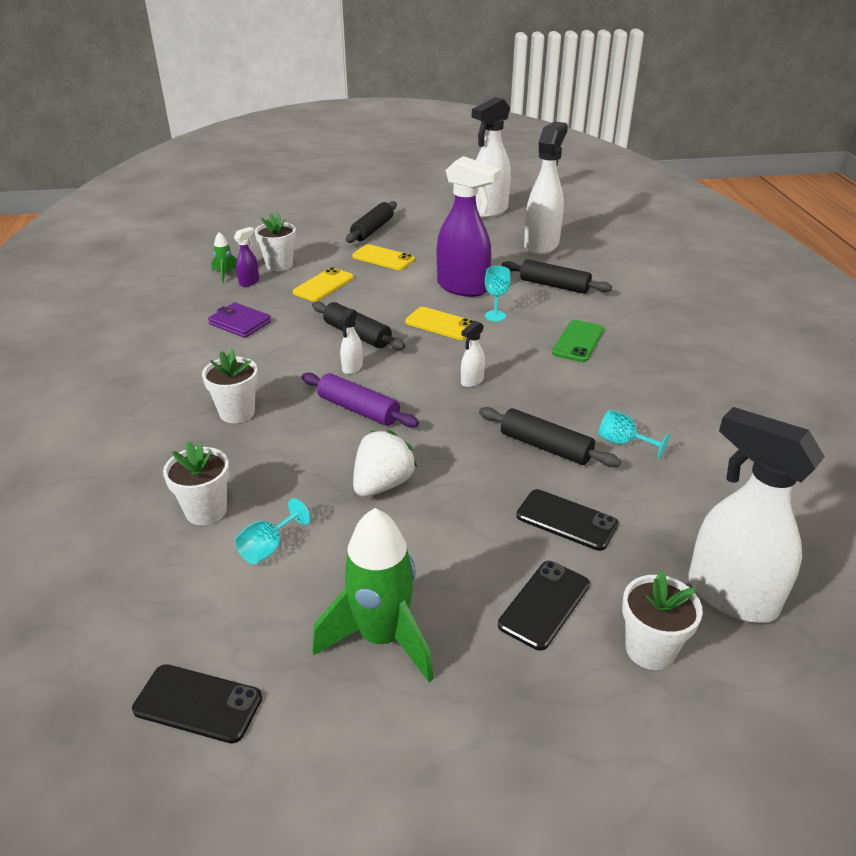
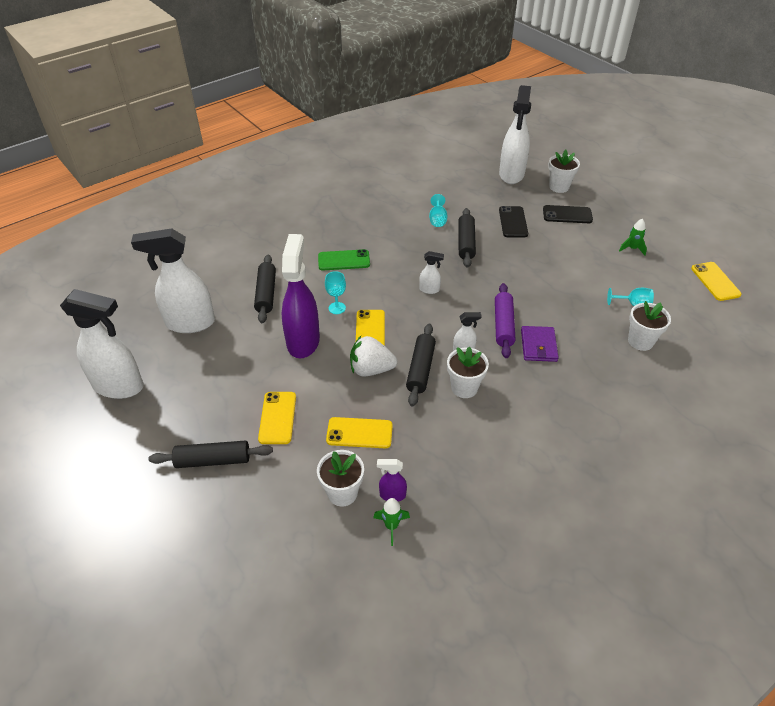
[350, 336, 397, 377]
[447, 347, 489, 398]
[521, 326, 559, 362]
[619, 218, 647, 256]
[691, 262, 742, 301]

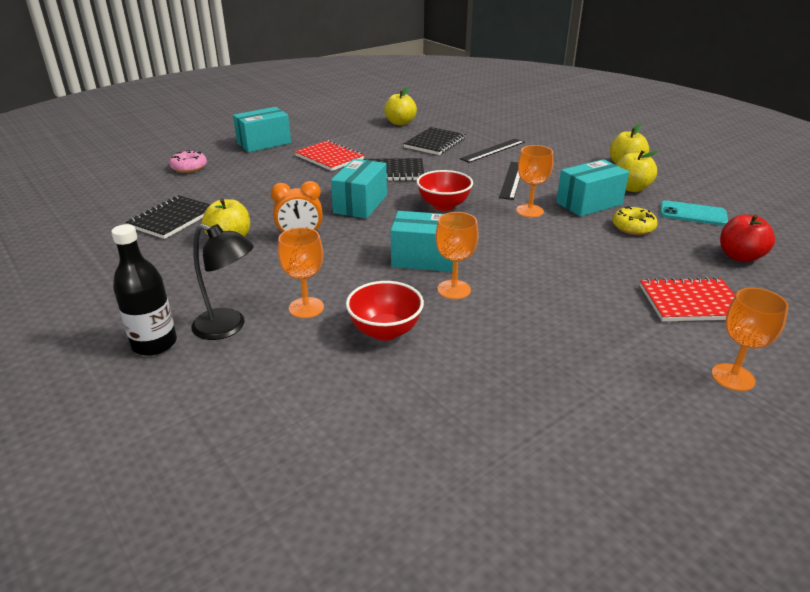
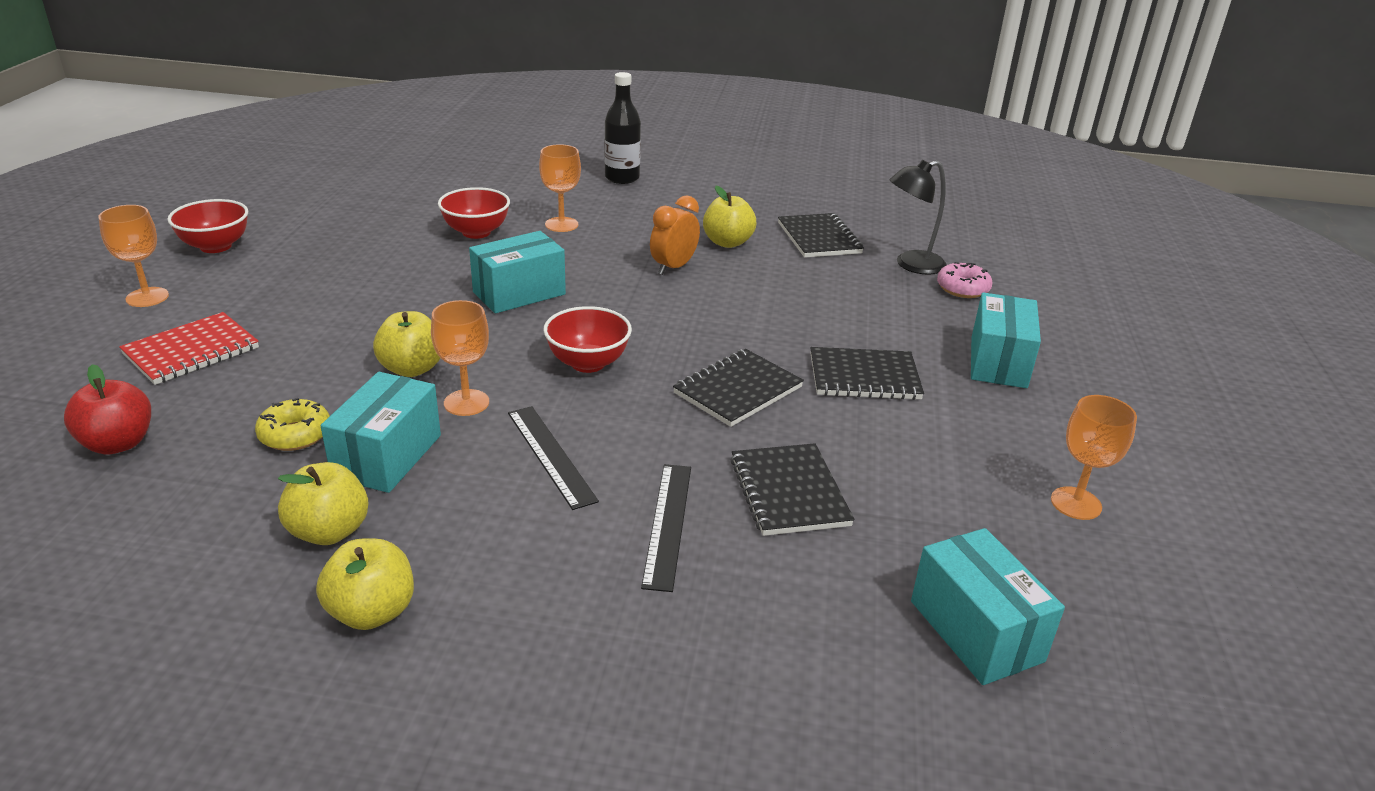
[167, 199, 248, 253]
[373, 311, 441, 377]
[810, 347, 924, 400]
[890, 160, 947, 275]
[911, 528, 1065, 685]
[1051, 395, 1137, 520]
[660, 200, 728, 226] (first image)

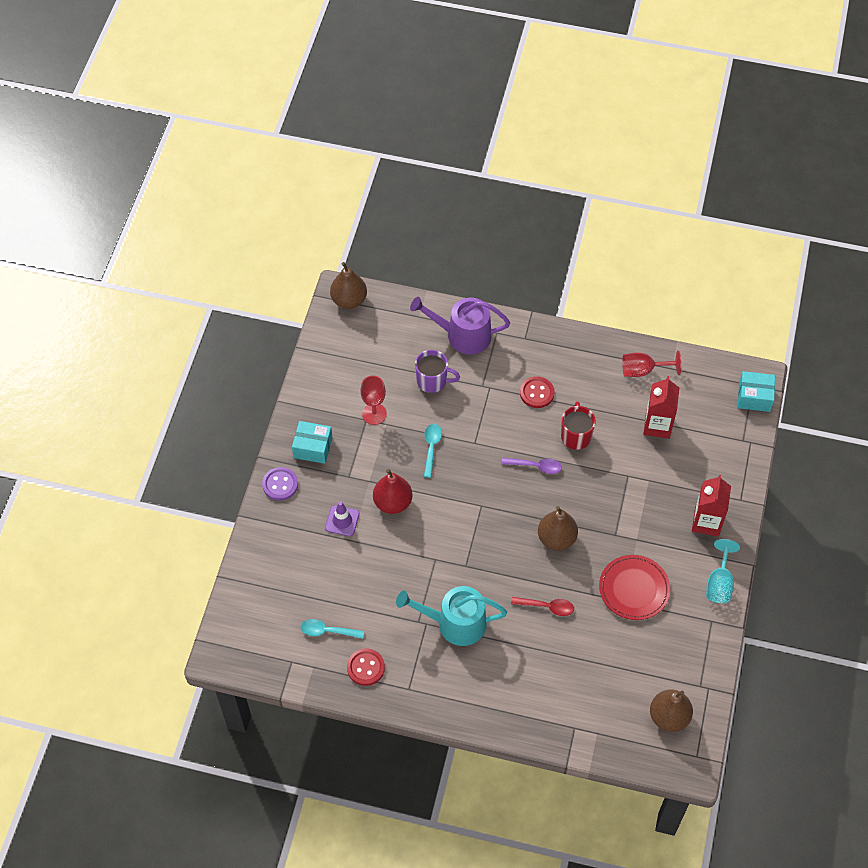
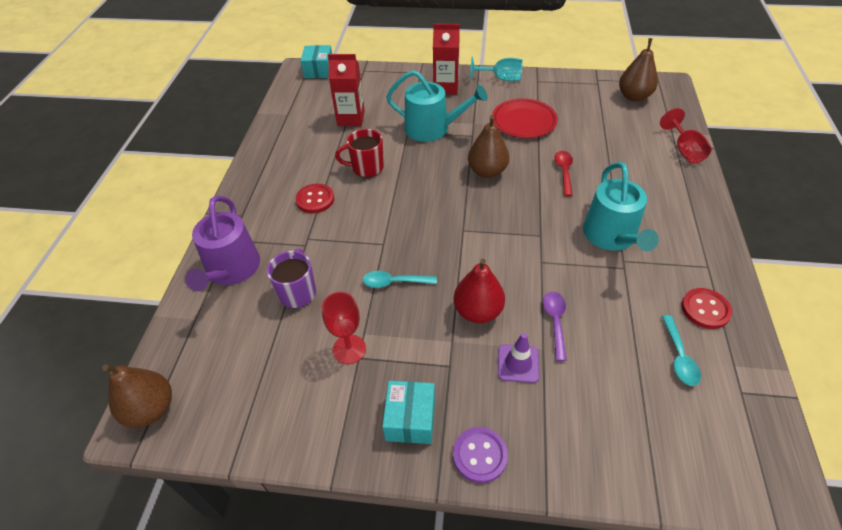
[386, 70, 488, 142]
[543, 291, 567, 361]
[660, 108, 712, 164]

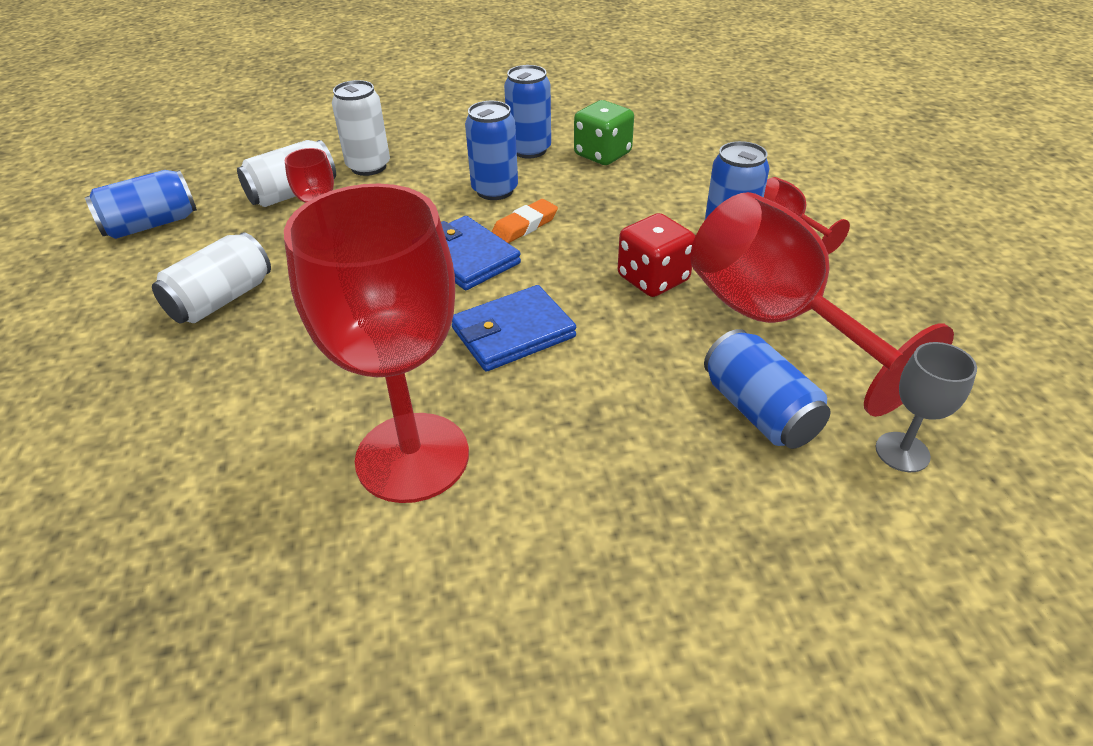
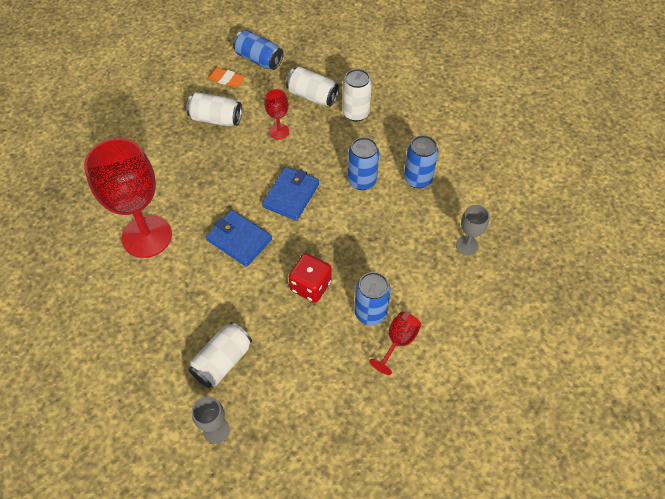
[188, 322, 252, 388]
[208, 68, 245, 88]
[456, 205, 489, 255]
[574, 100, 634, 165] (first image)
[690, 192, 954, 417] (first image)

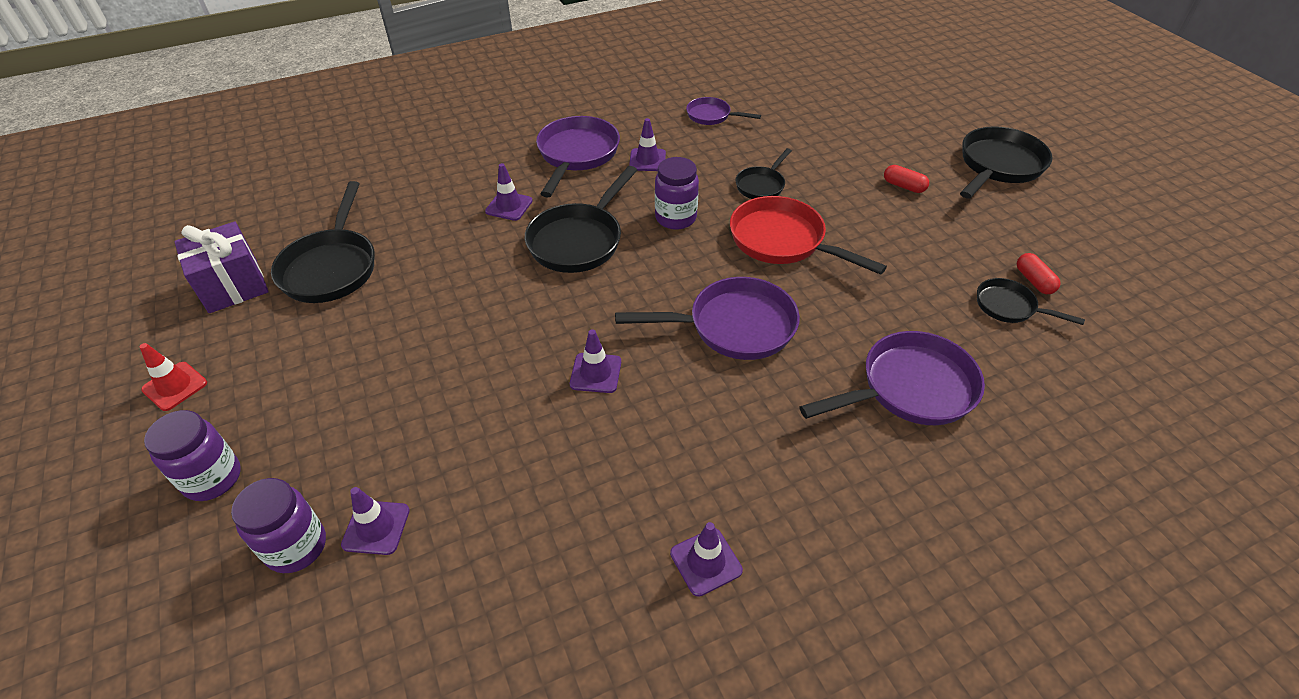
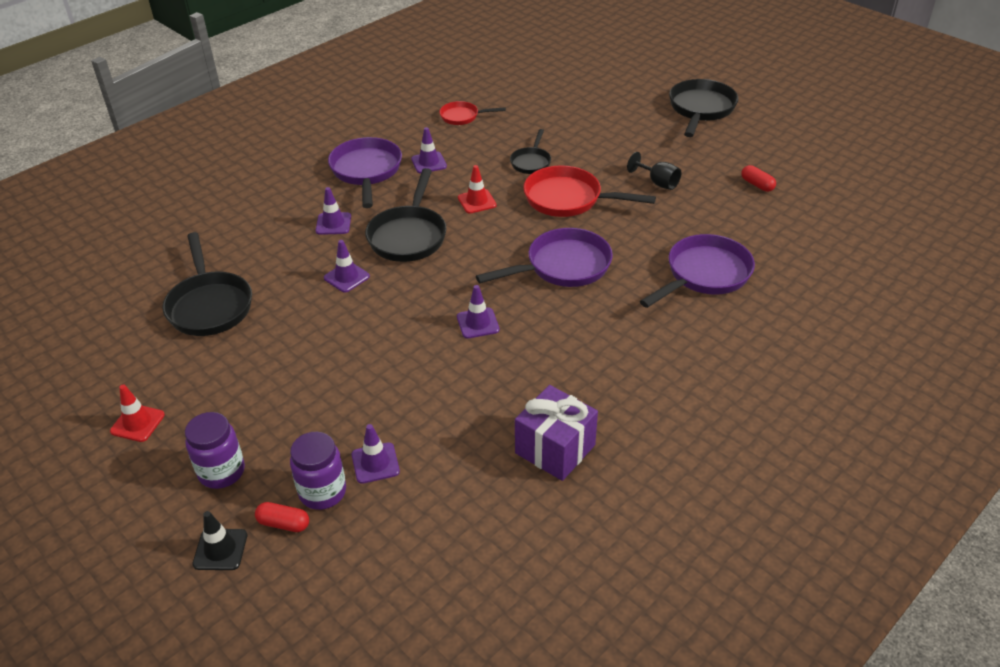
[193, 511, 247, 570]
[255, 502, 309, 532]
[324, 240, 370, 293]
[439, 101, 506, 125]
[458, 165, 497, 214]
[515, 385, 598, 481]
[627, 152, 681, 190]
[977, 278, 1085, 325] (first image)

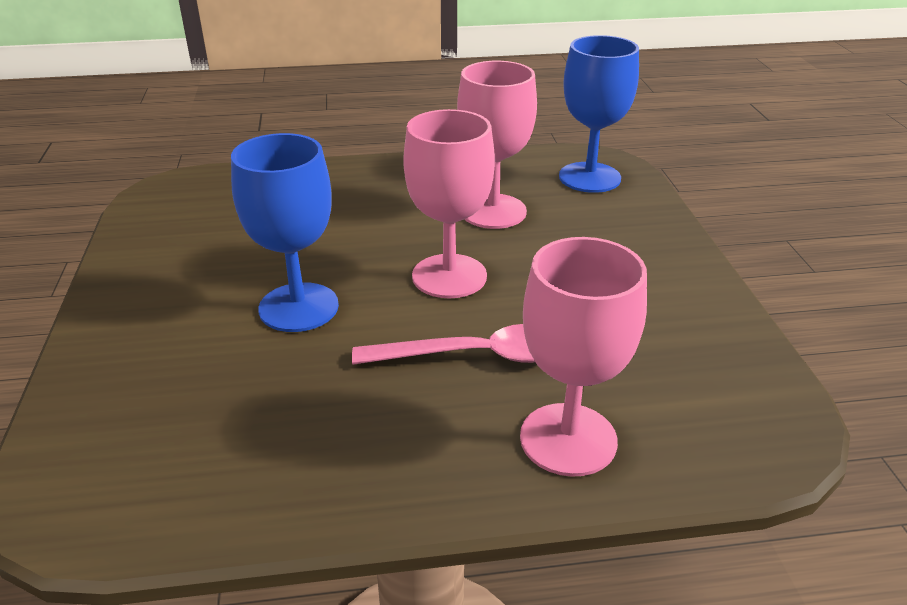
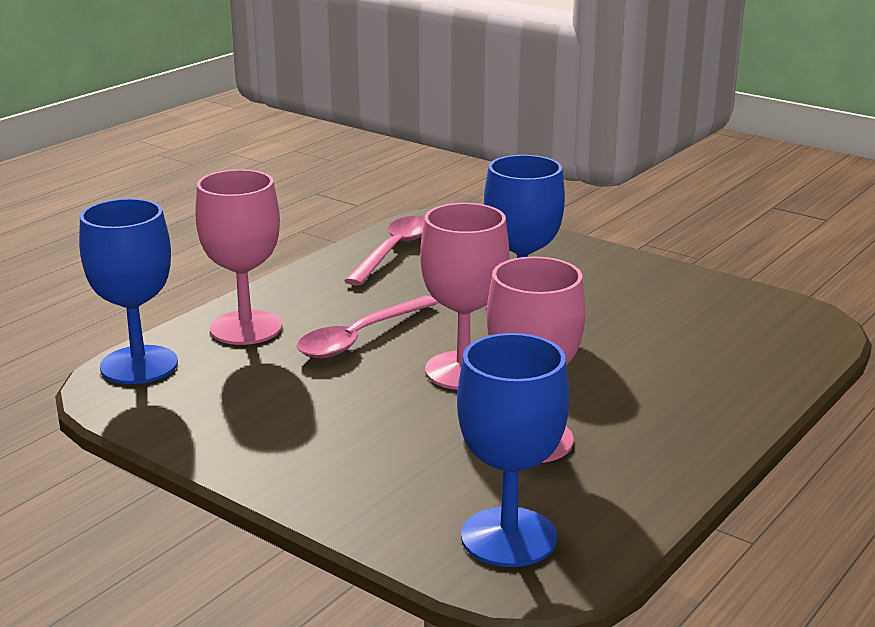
[79, 198, 178, 384]
[344, 216, 424, 286]

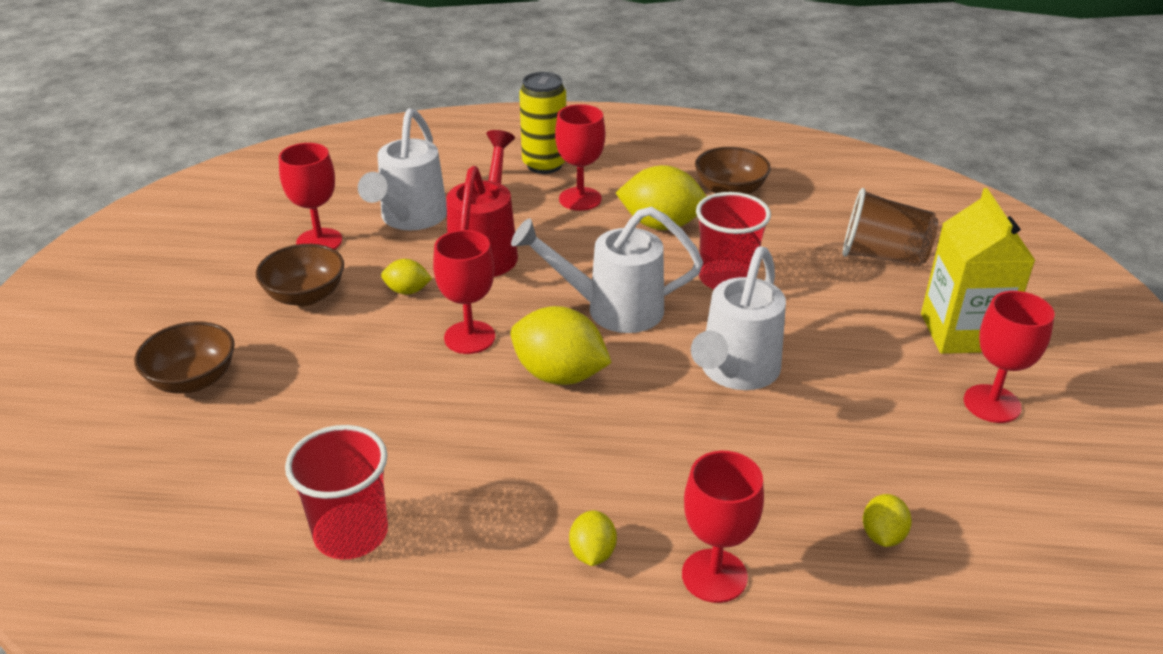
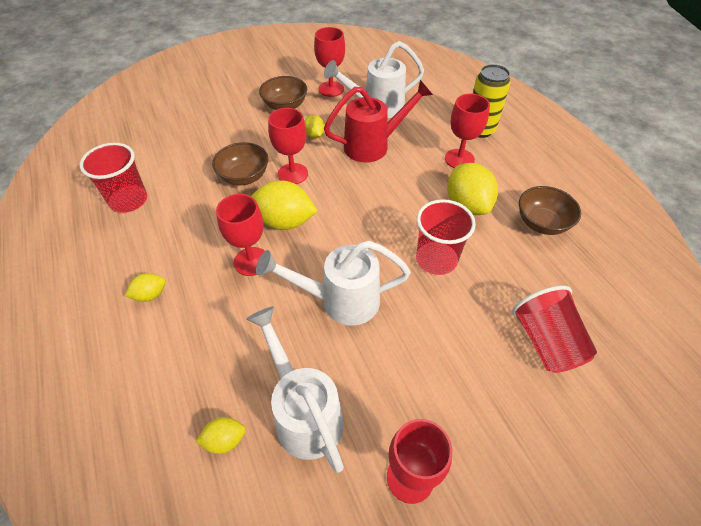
[212, 142, 268, 185]
[216, 194, 265, 276]
[247, 306, 344, 473]
[251, 180, 318, 230]
[512, 286, 597, 373]
[921, 188, 1035, 354] (first image)

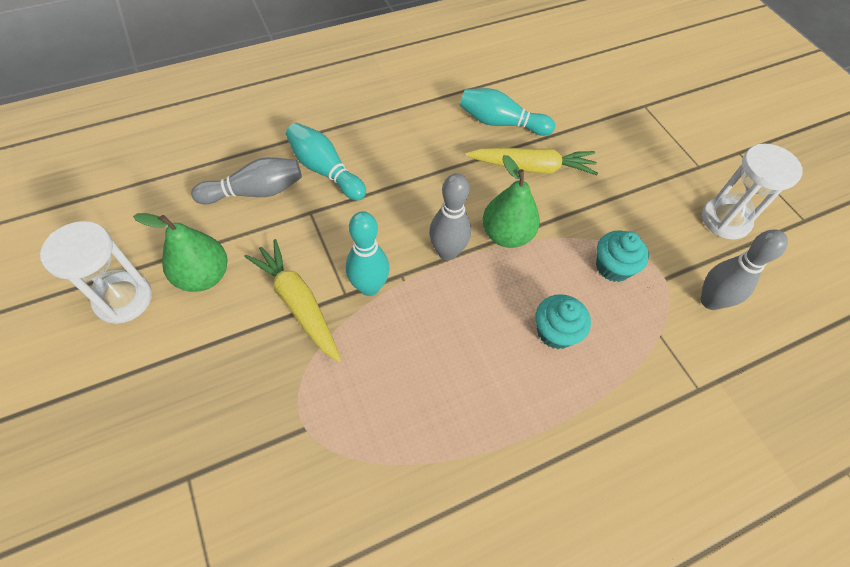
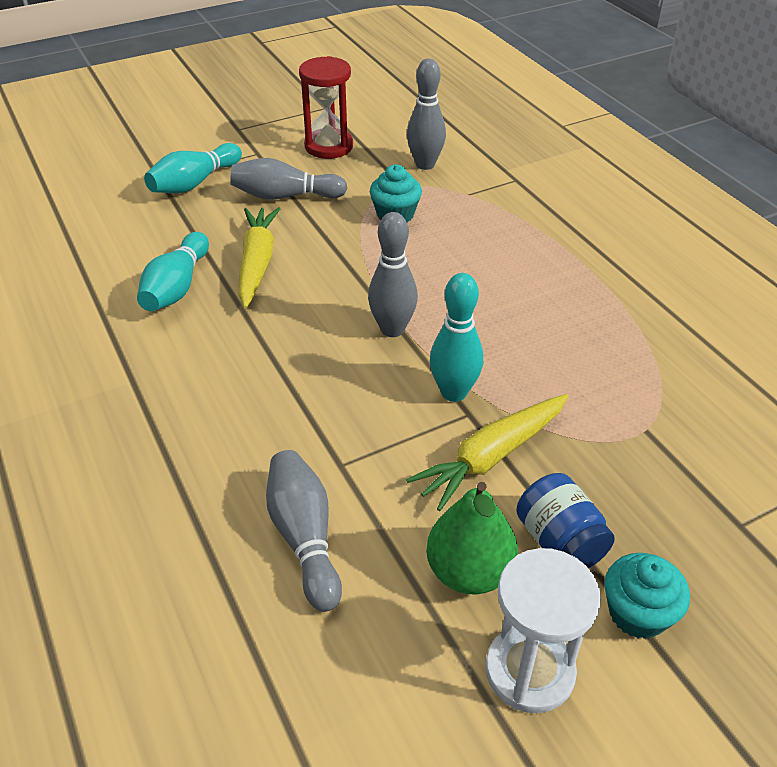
[144, 143, 242, 193]
[230, 158, 347, 200]
[299, 56, 353, 159]
[516, 473, 615, 569]
[605, 553, 690, 639]
[483, 155, 540, 248] (first image)

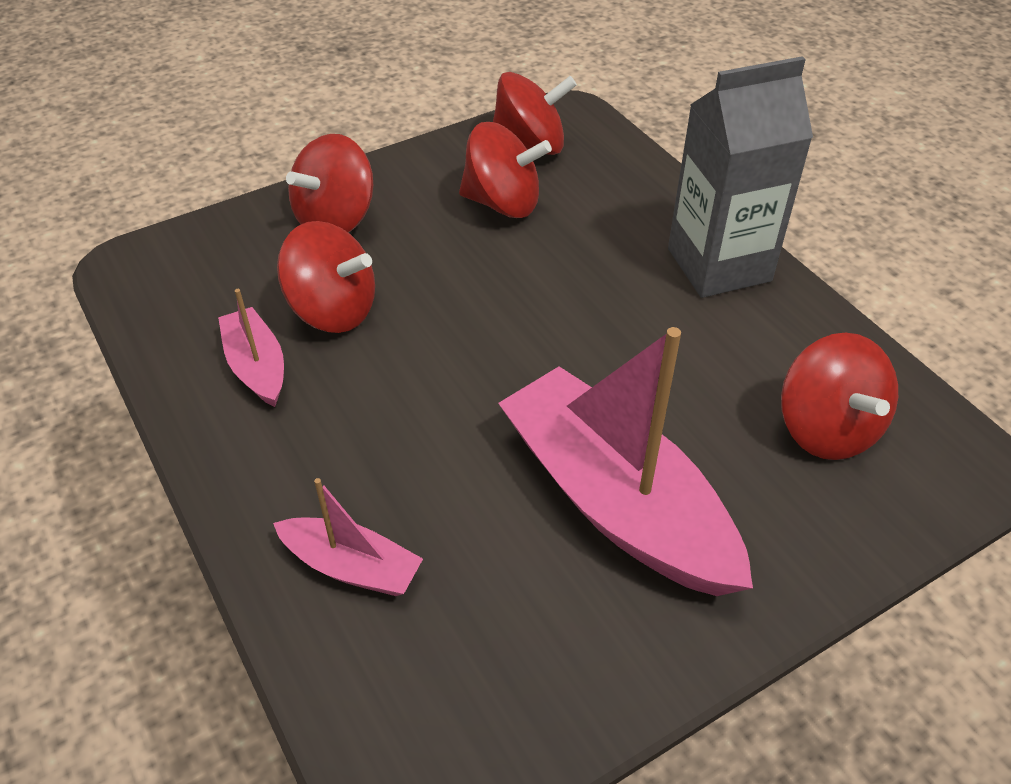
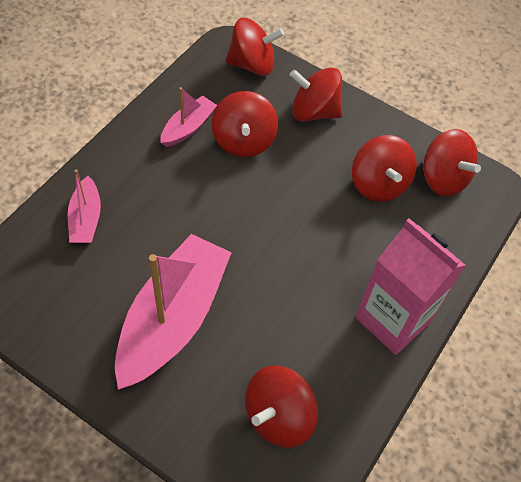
[226, 18, 284, 76]
[356, 218, 466, 355]

